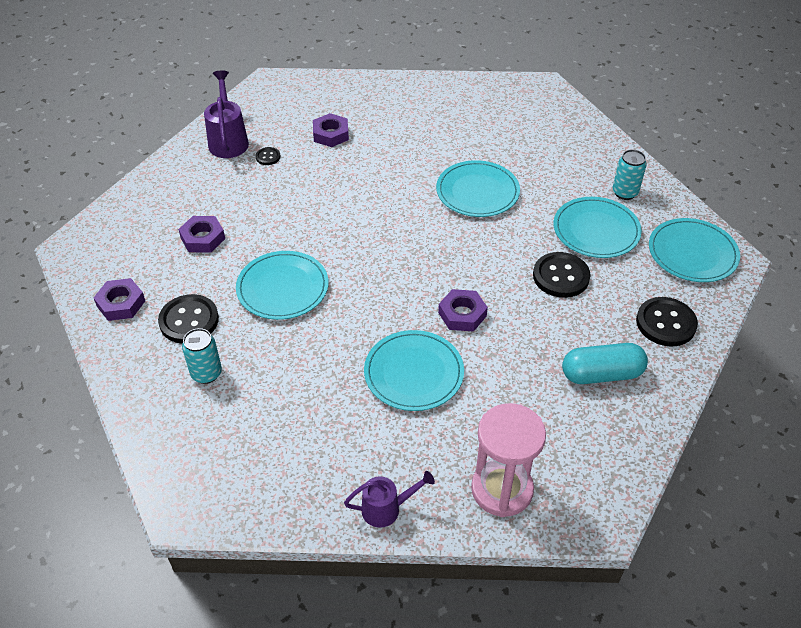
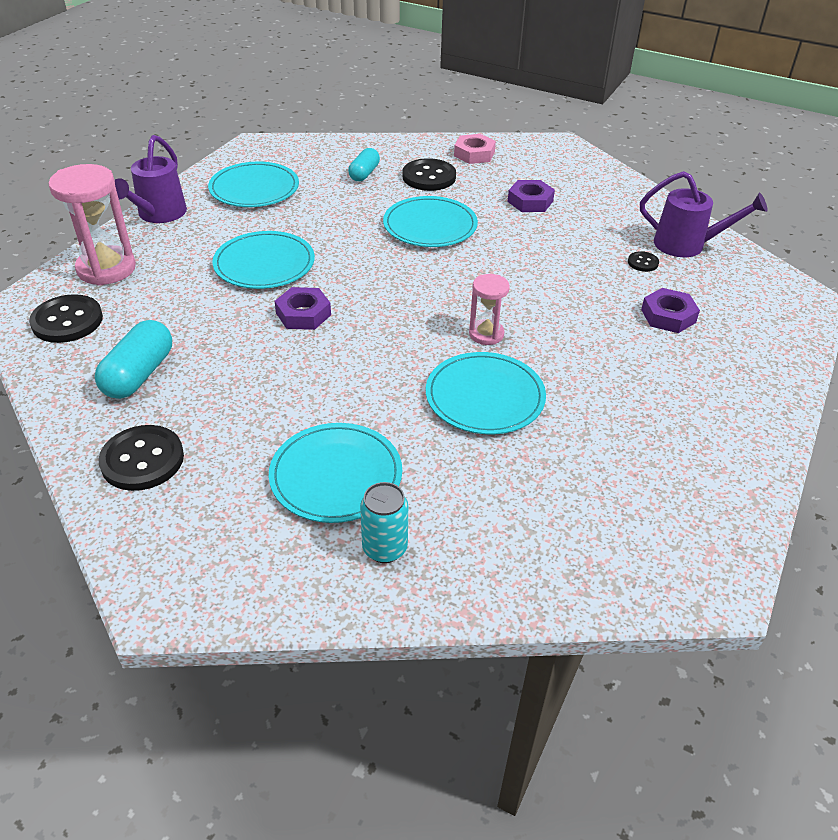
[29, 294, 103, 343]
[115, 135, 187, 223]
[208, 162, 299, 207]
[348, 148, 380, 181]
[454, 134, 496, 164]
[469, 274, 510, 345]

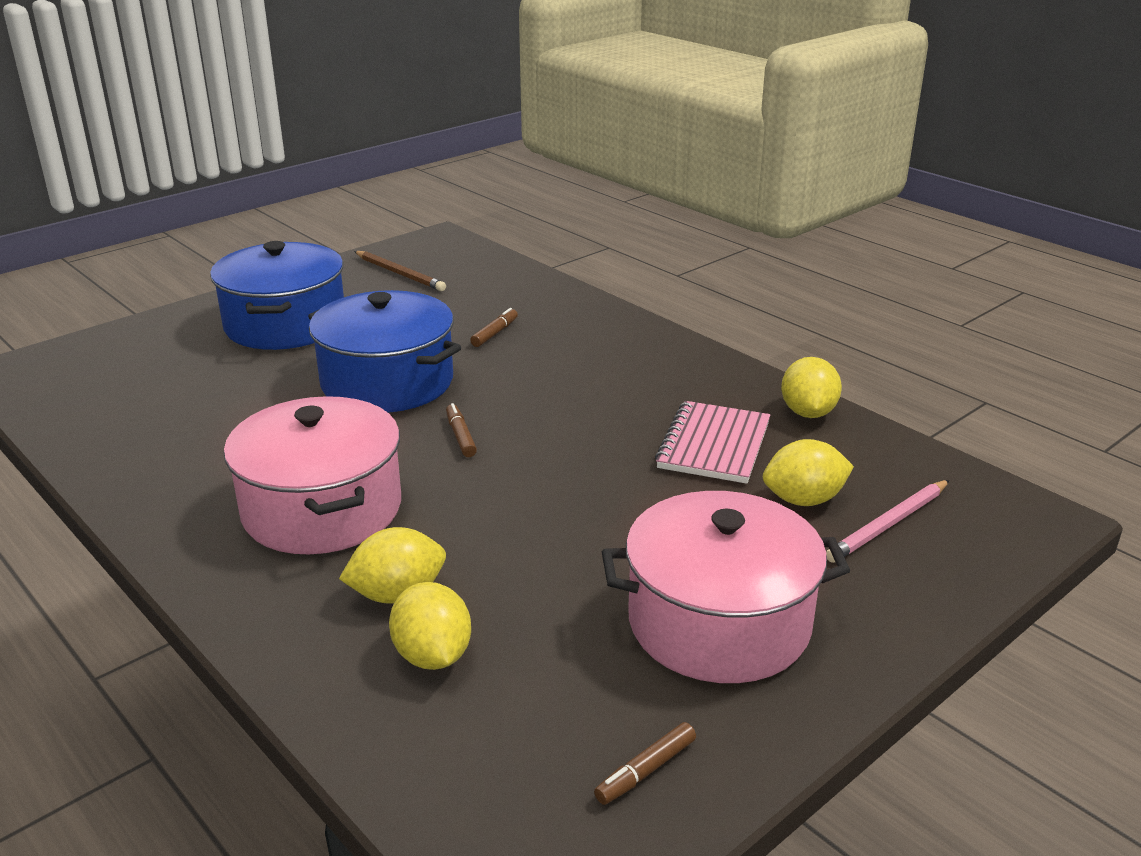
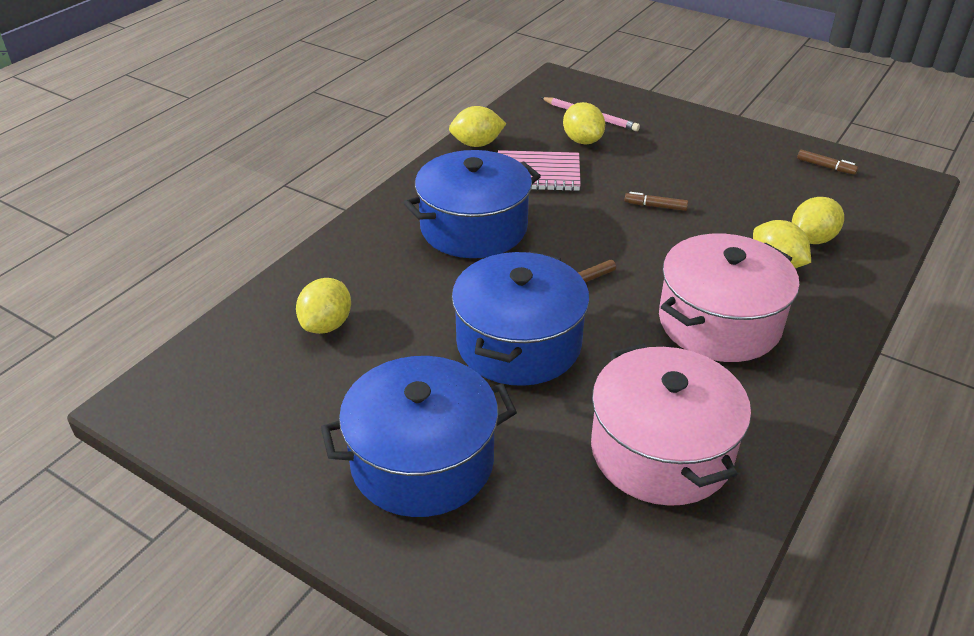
[296, 278, 351, 334]
[404, 150, 541, 258]
[591, 343, 751, 506]
[624, 192, 688, 211]
[354, 251, 446, 291] (first image)

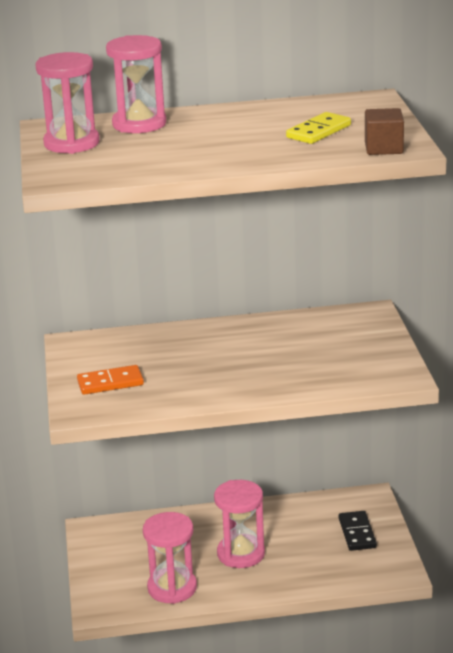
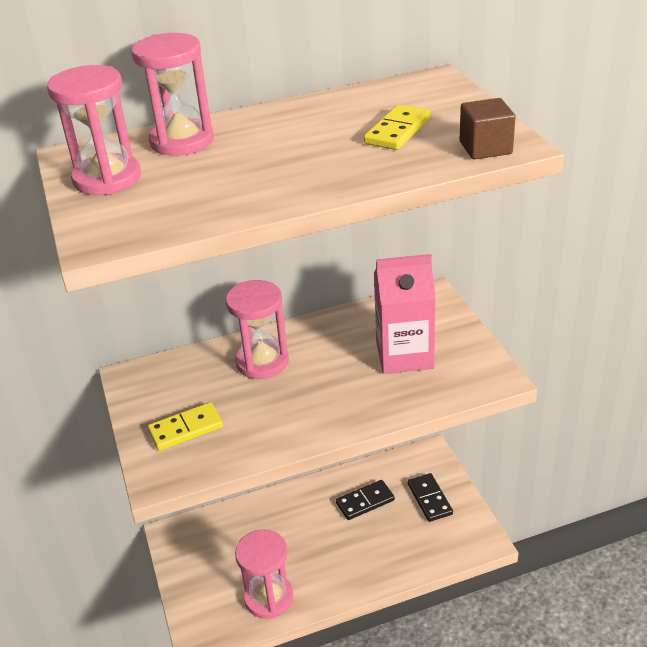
[147, 402, 223, 451]
[225, 280, 289, 379]
[336, 480, 395, 520]
[374, 254, 436, 374]

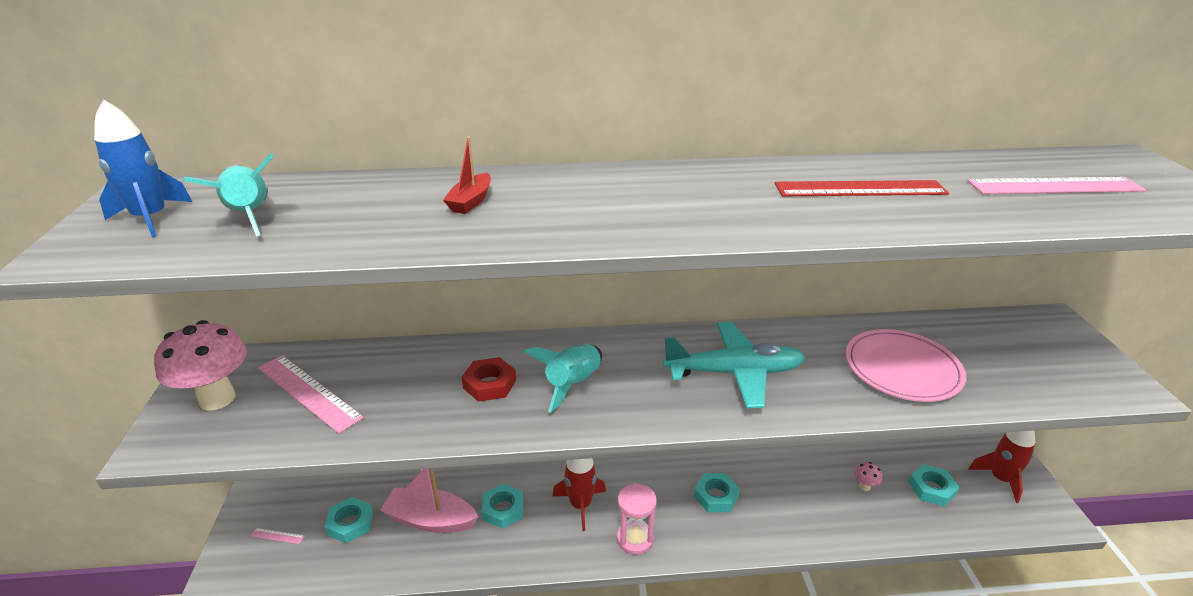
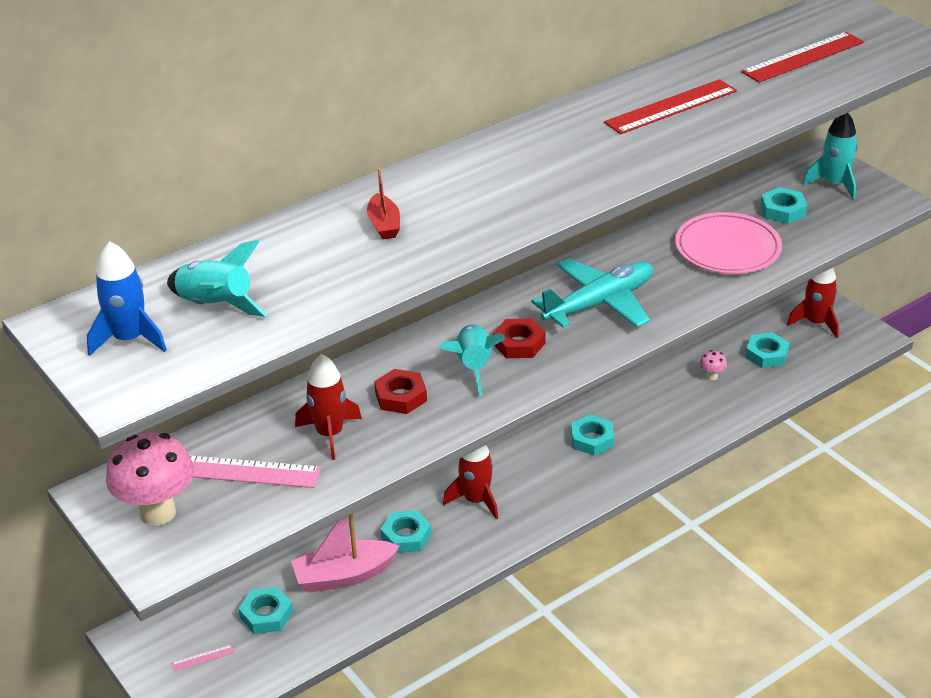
[295, 354, 362, 460]
[493, 318, 546, 358]
[741, 32, 864, 82]
[760, 187, 807, 224]
[803, 113, 858, 200]
[617, 483, 657, 555] (first image)

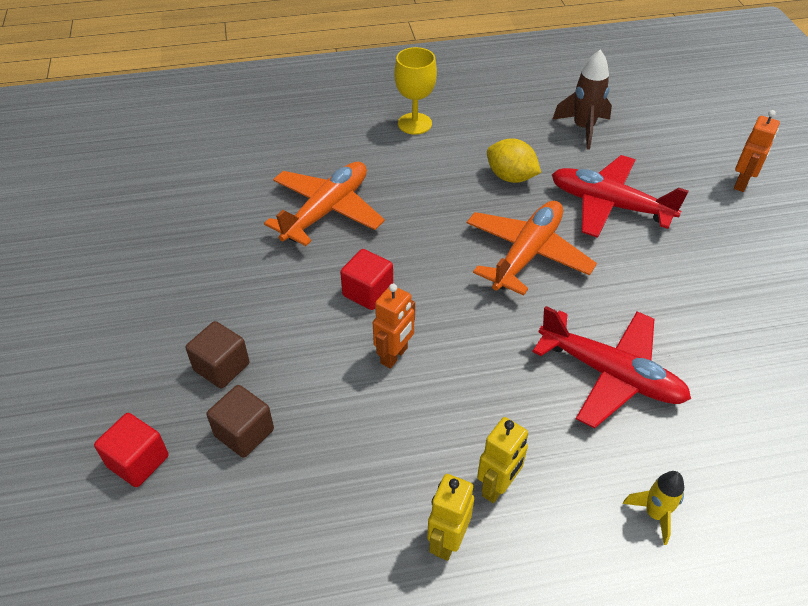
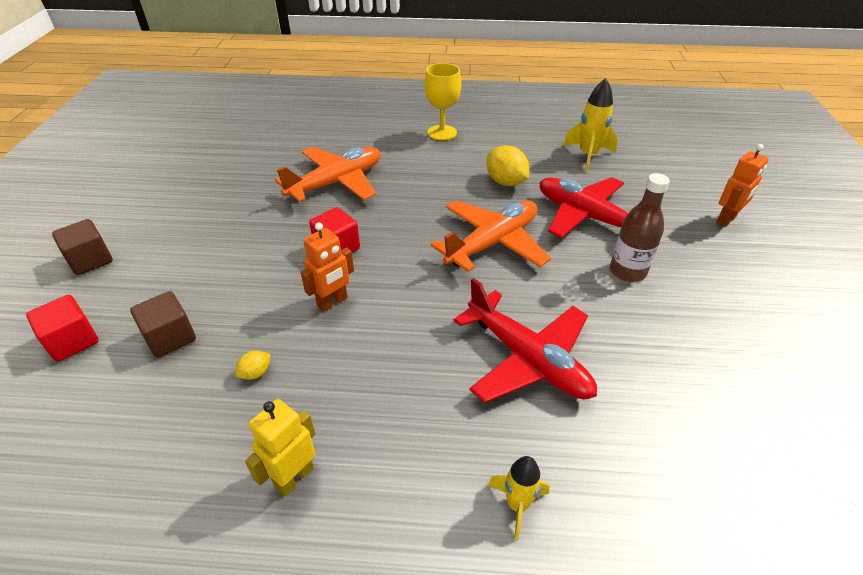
[52, 219, 113, 275]
[235, 351, 271, 380]
[563, 78, 618, 172]
[610, 173, 670, 282]
[477, 417, 528, 503] (first image)

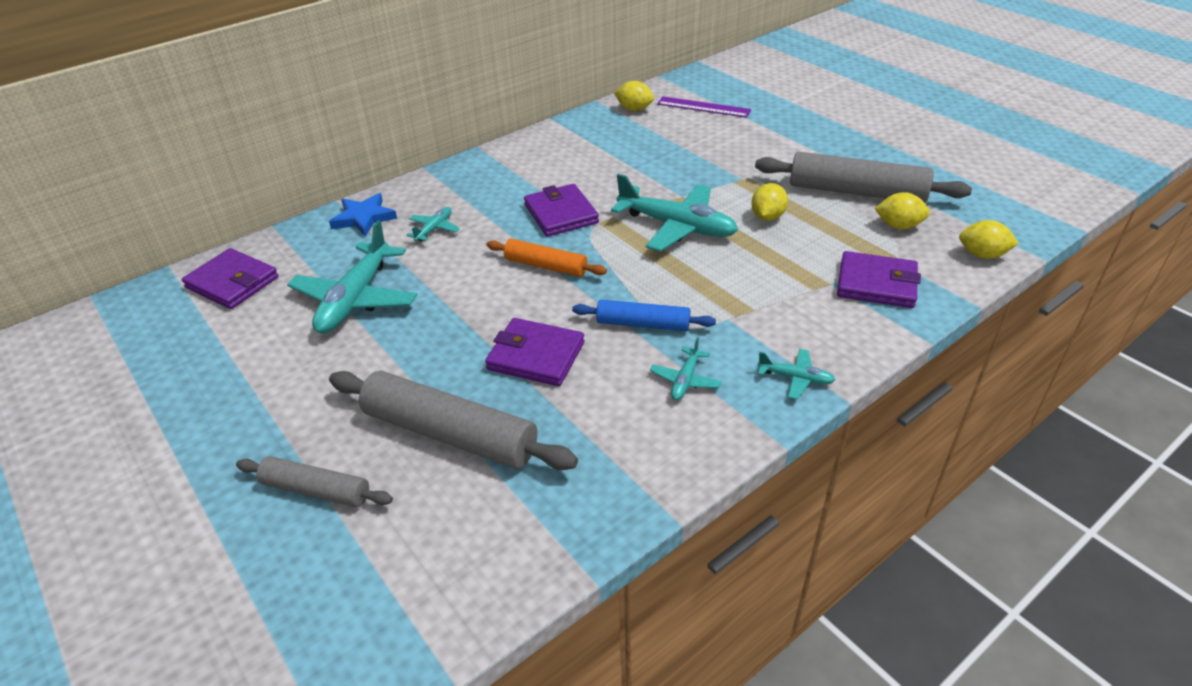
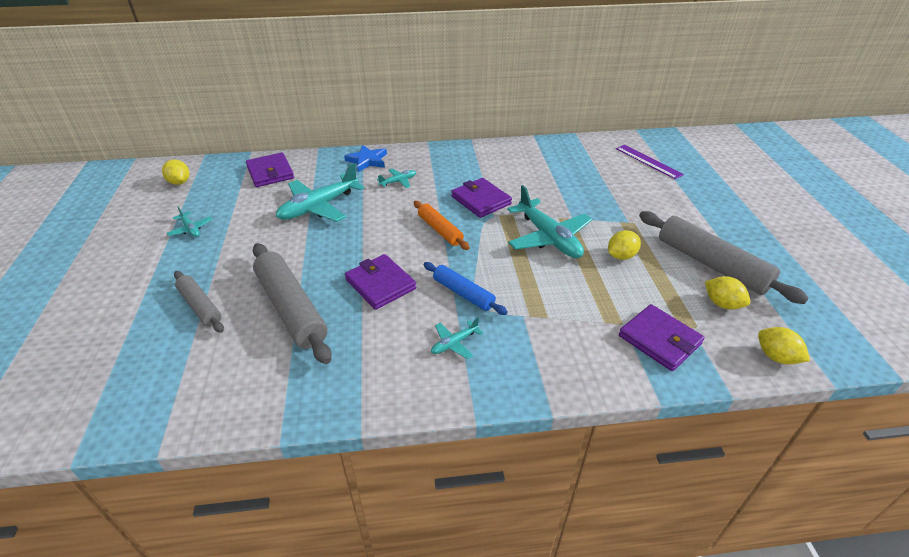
[162, 159, 189, 185]
[167, 206, 212, 237]
[452, 178, 512, 218]

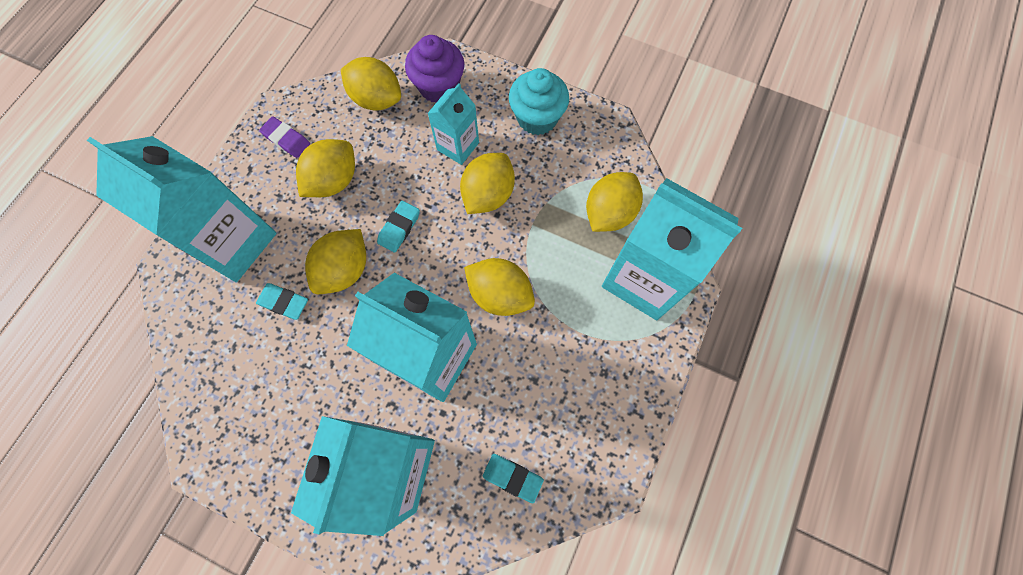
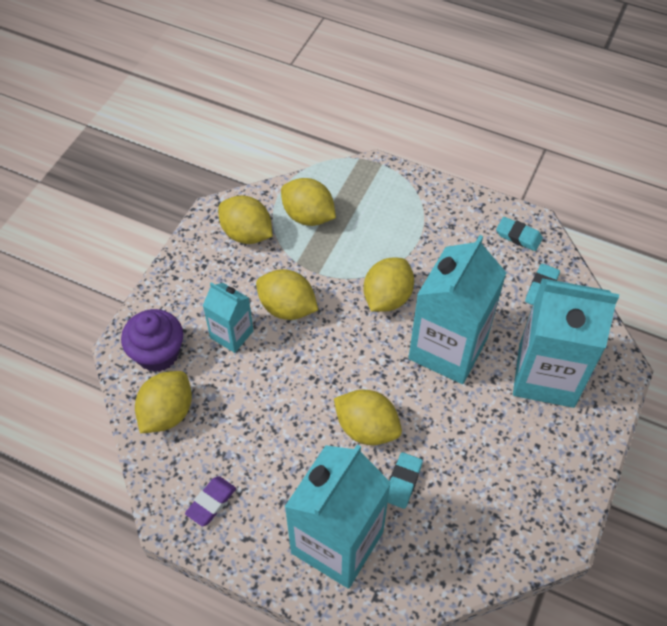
[218, 196, 273, 244]
[496, 217, 543, 251]
[509, 68, 569, 135] (first image)
[602, 178, 742, 320] (first image)

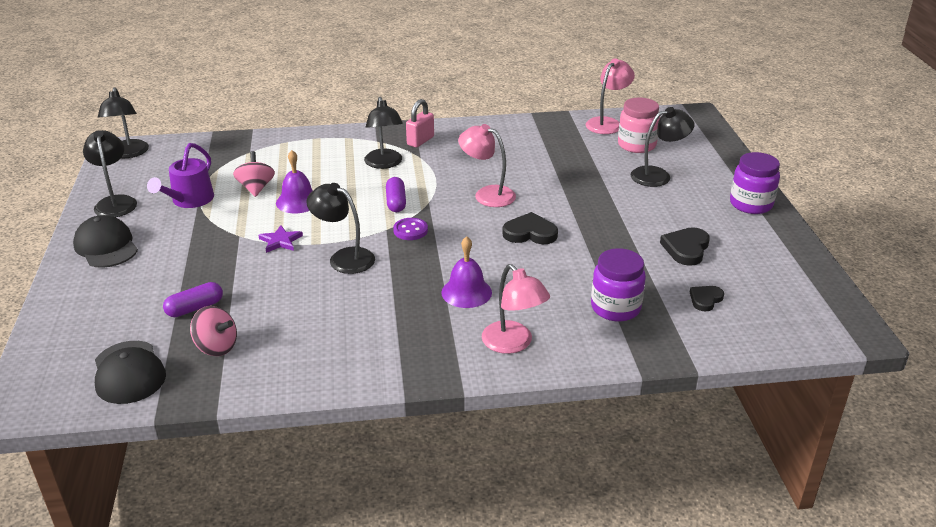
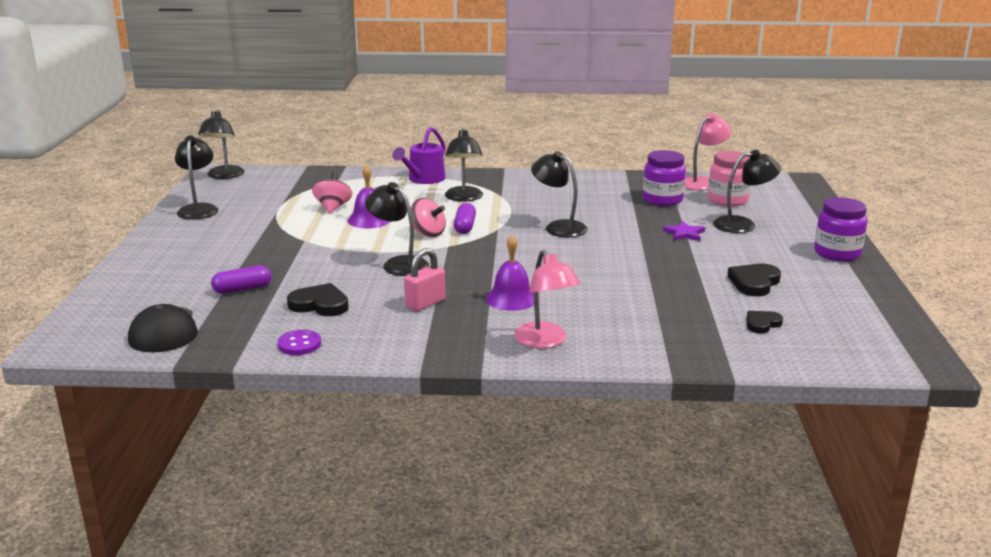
[278, 330, 321, 355]
[287, 283, 349, 316]
[392, 127, 446, 184]
[404, 248, 445, 312]
[411, 198, 446, 237]
[531, 151, 588, 237]
[643, 150, 686, 206]
[663, 221, 705, 241]
[73, 215, 138, 268] (first image)

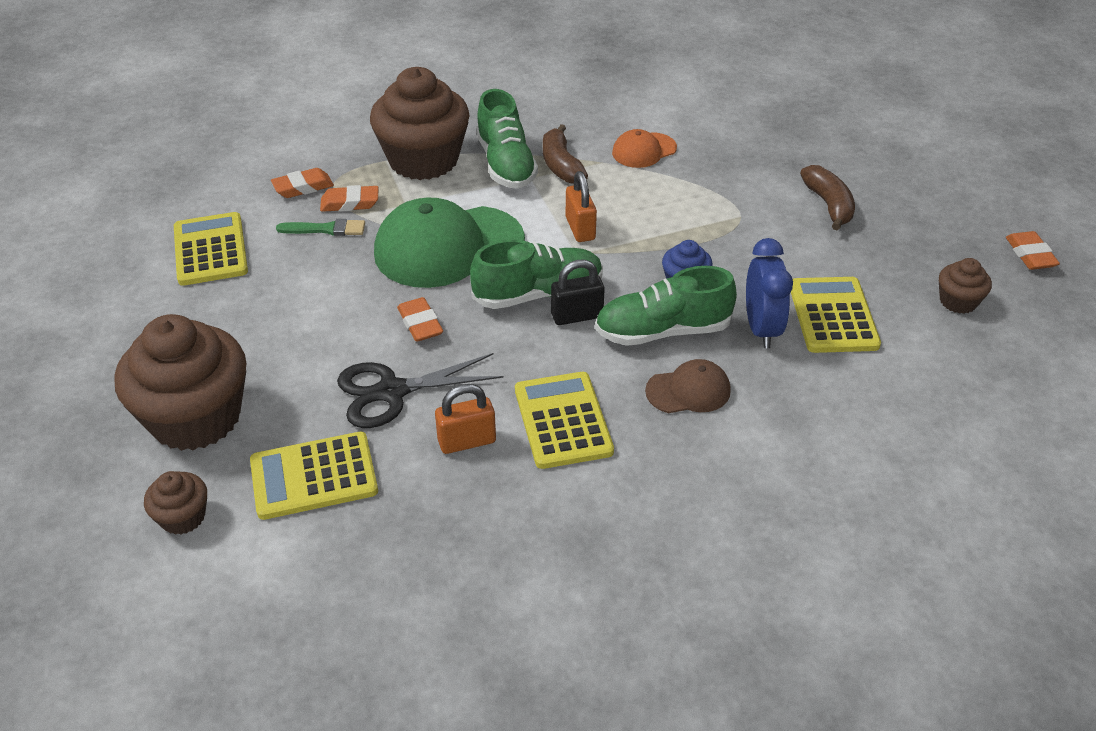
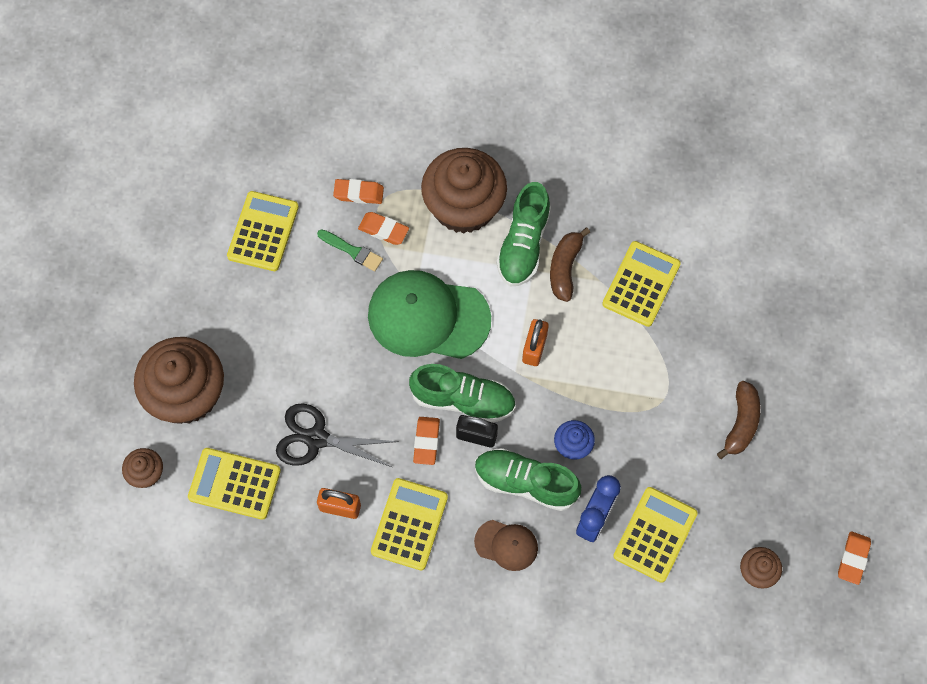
[413, 417, 440, 465]
[602, 241, 681, 327]

